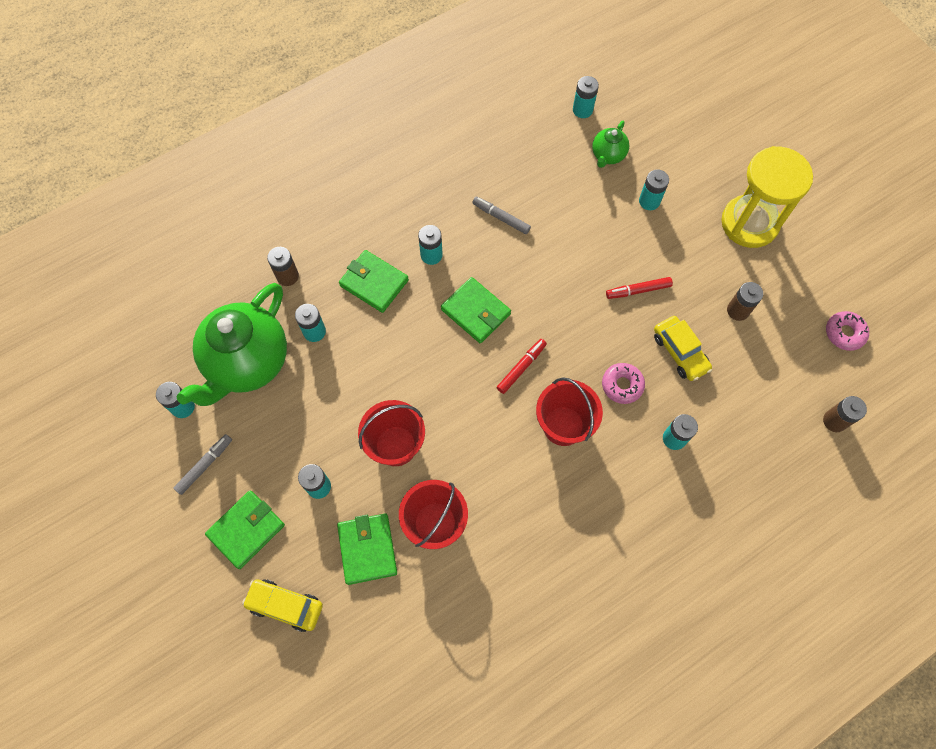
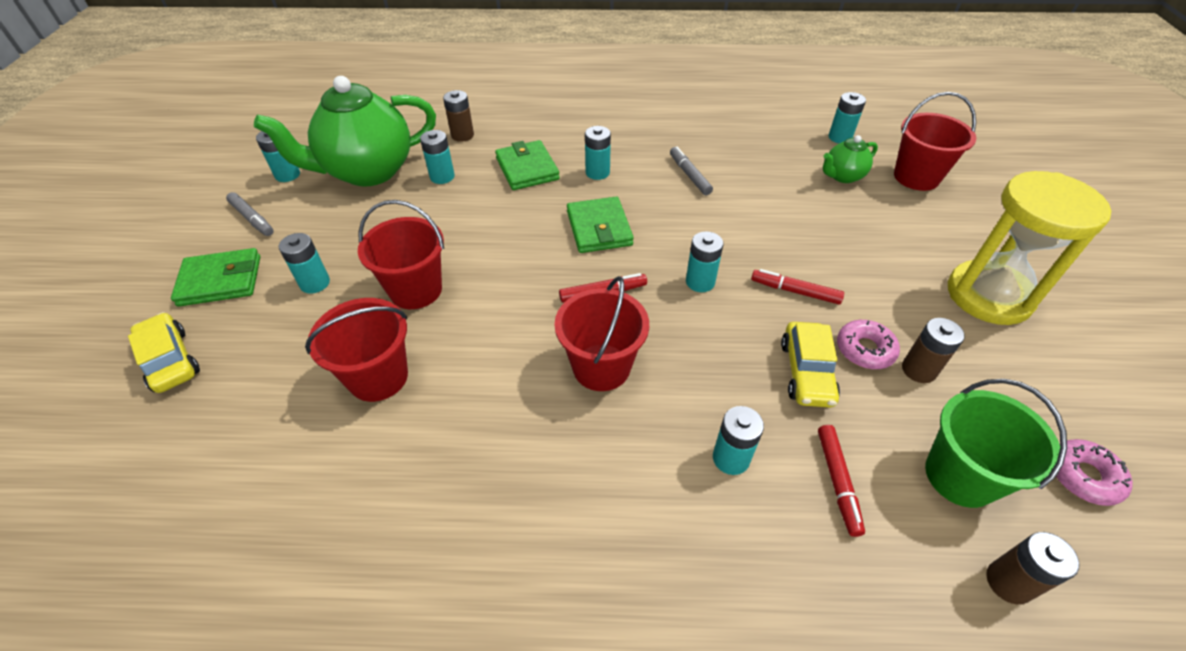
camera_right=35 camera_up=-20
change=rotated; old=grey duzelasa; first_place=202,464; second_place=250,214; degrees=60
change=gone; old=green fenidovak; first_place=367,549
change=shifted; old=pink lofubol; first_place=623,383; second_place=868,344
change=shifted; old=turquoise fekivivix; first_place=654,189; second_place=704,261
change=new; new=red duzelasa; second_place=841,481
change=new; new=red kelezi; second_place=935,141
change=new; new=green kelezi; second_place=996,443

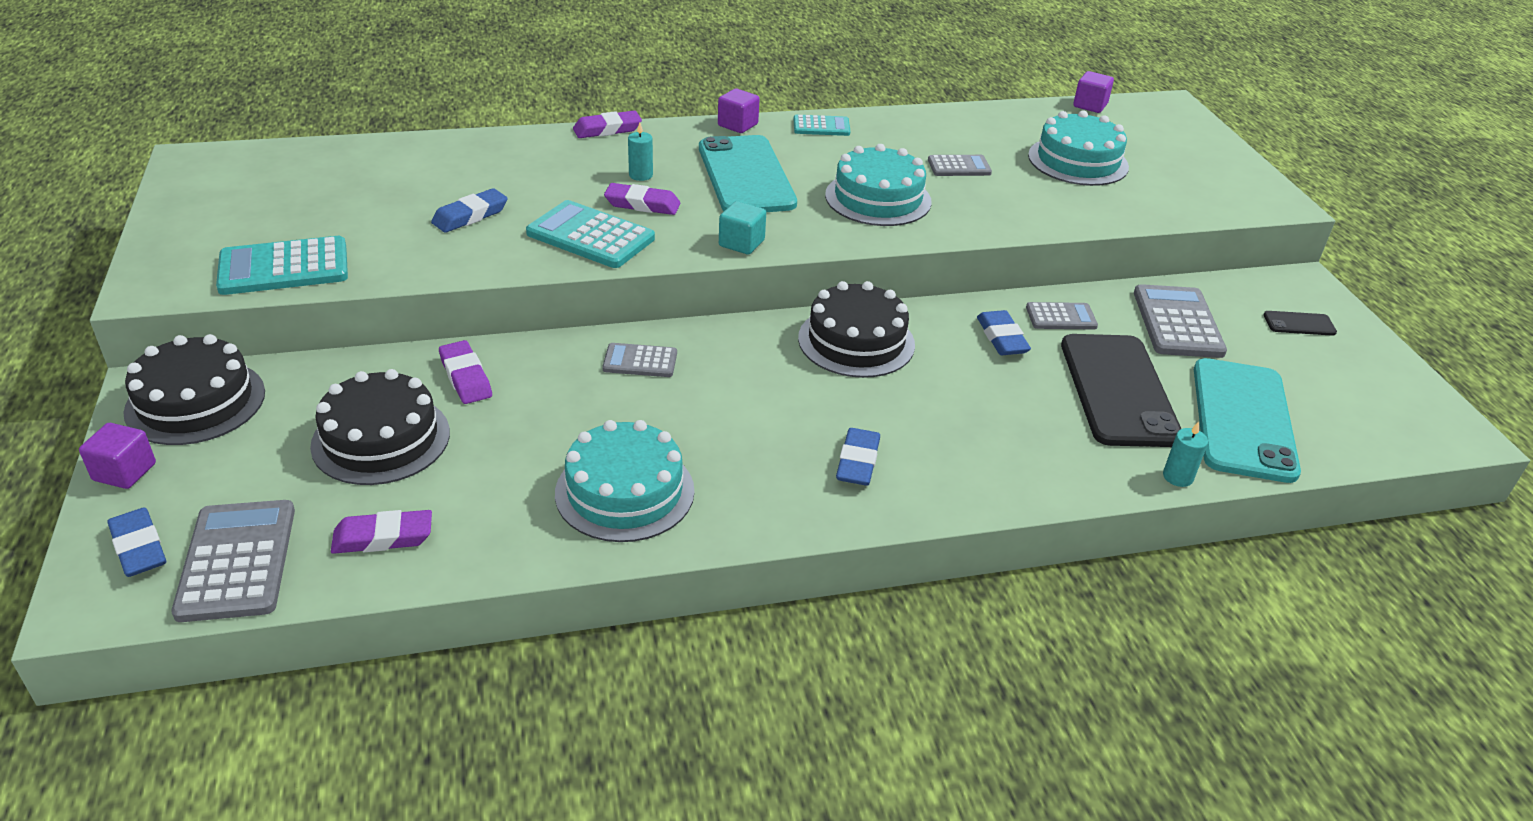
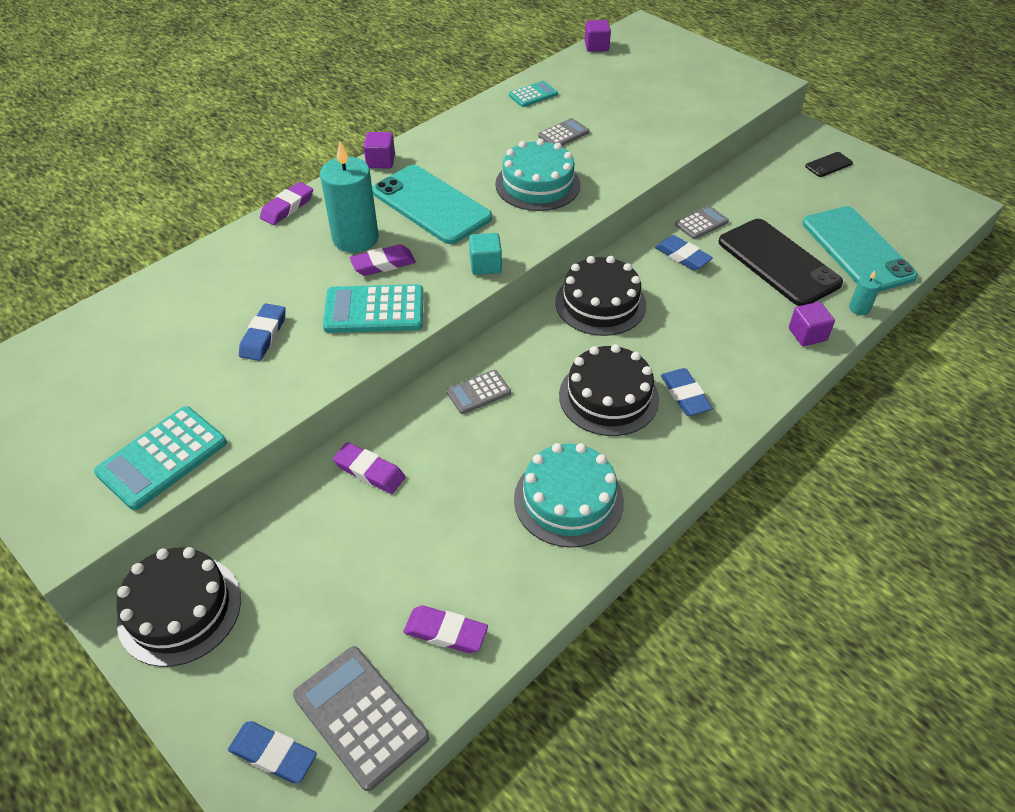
camera_right=-30 camera_up=10
change=shifted; old=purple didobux; first_place=117,456; second_place=812,324
change=shifted; old=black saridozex; first_place=380,427; second_place=609,390
change=rotated; old=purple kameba; first_place=381,532; second_place=445,629; degrees=60
change=scaled; old=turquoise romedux; first_place=640,151; second_place=349,197; factor=2.23
change=shifted; old=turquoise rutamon; first_place=821,125; second_place=533,94
change=gone; old=turquoise saridozex; first_place=1078,148
change=gone; old=grey rutamon; first_place=1180,321

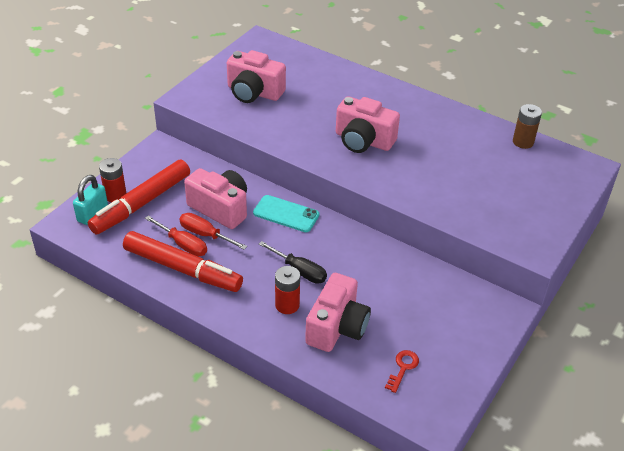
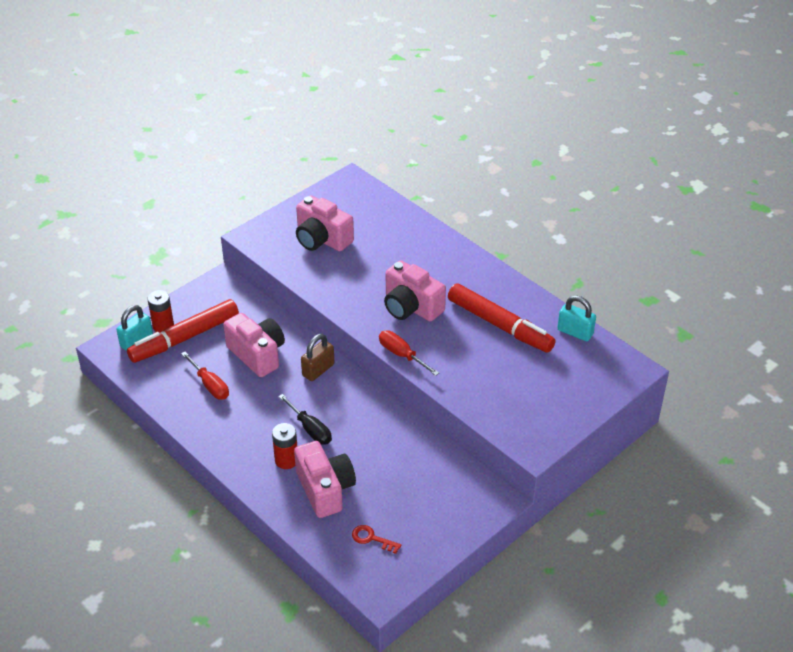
camera_right=15 camera_up=0
change=shifted; old=red duzelasa; first_place=183,261; second_place=502,318
change=shifted; old=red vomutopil; first_place=213,231; second_place=409,353
change=swapped; old=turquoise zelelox; new=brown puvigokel; first_place=286,213; second_place=318,357
change=rotated; old=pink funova; first_place=338,312; second_place=325,479; degrees=-60
change=rotated; old=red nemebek; first_place=402,371; second_place=376,539; degrees=-105
change=swapped; old=brown fekivivix; new=turquoise puvigokel; first_place=527,126; second_place=576,318

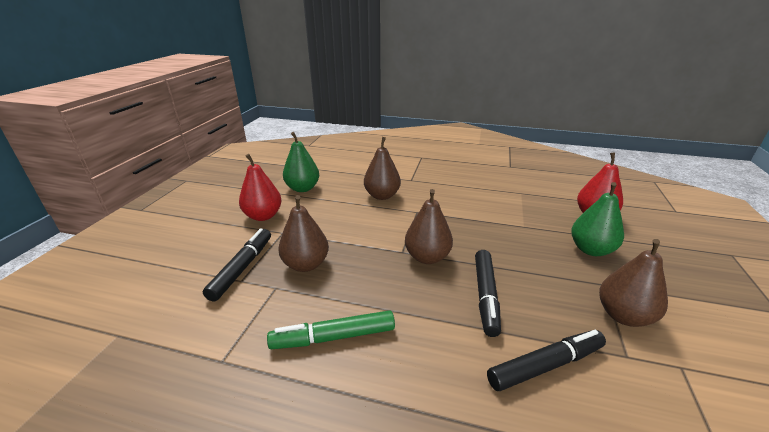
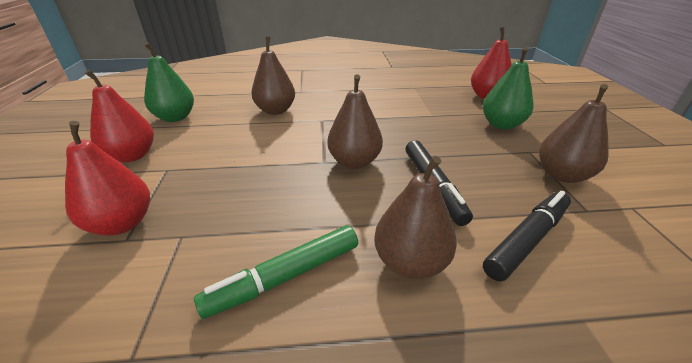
camera_right=-20 camera_up=5
change=swapped; old=black duzelasa; new=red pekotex; first_place=237,264; second_place=107,178
change=shifted; old=brown pekotex; first_place=303,233; second_place=415,217

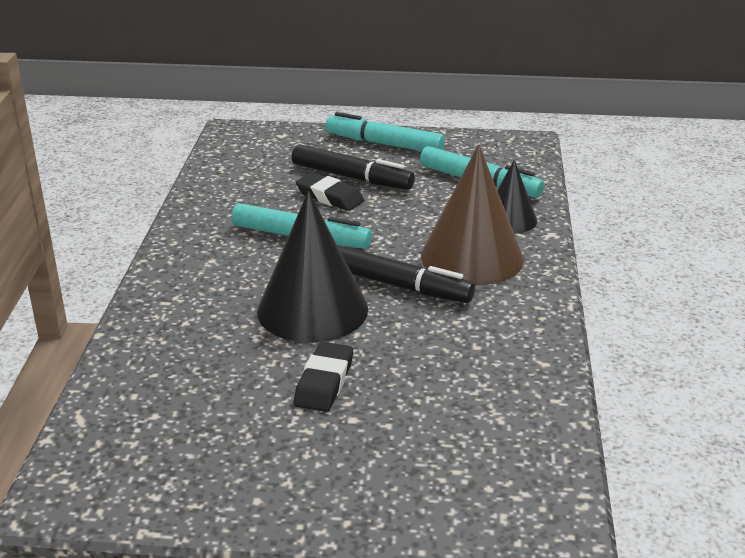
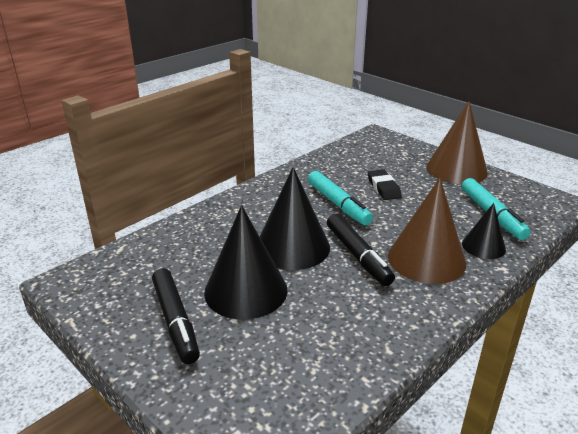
camera_right=40 camera_up=0
change=shifted; old=black duzelasa; first_place=353,167; second_place=176,316
change=swapped; old=black kameba; new=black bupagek; first_place=323,377; second_place=245,262
change=swapped; old=turquoise duzelasa; new=brown bupagek; first_place=385,131; second_place=457,142

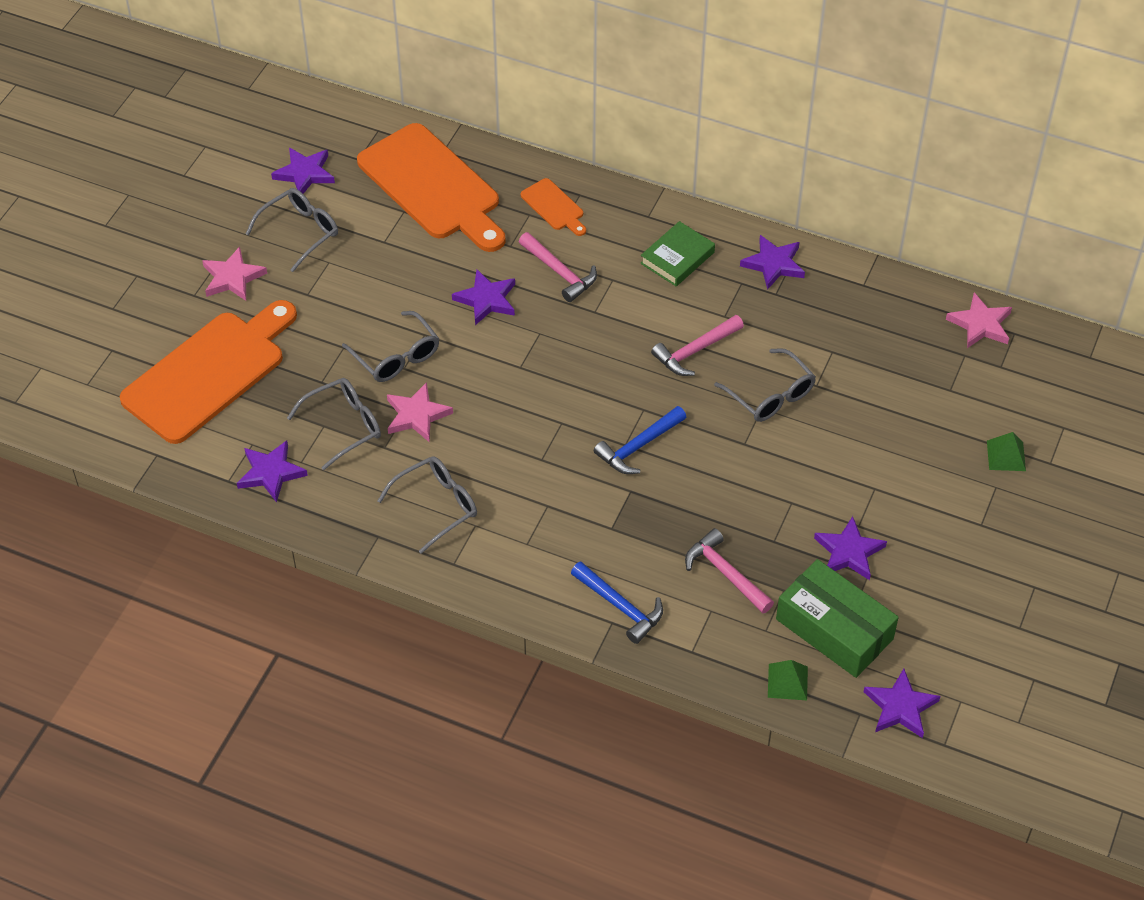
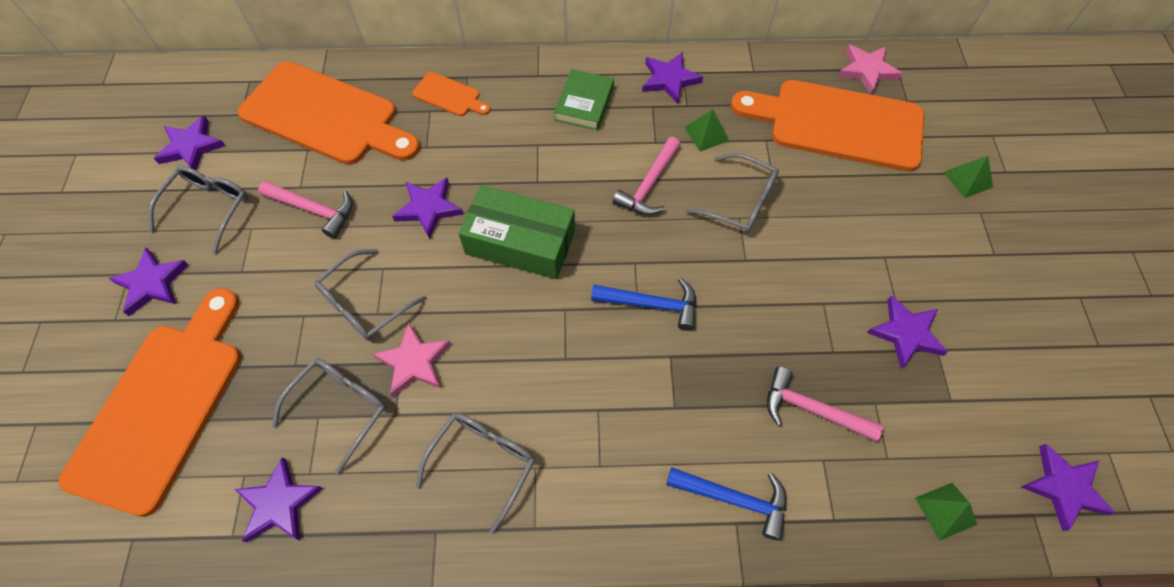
camera_right=-25 camera_up=10
change=repainted; old=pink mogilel; new=purple mogilel; first_place=234,274; second_place=148,282
change=rotated; old=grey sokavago; first_place=390,346; second_place=370,294; degrees=105
change=shifted; old=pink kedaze; first_place=558,267; second_place=305,209
change=rotated; old=blue kedaze; first_place=640,440; second_place=643,304; degrees=-105
change=shifted; old=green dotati; first_place=837,618; second_place=516,232
change=new; new=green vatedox; second_place=706,130
change=new; new=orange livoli; second_place=827,126

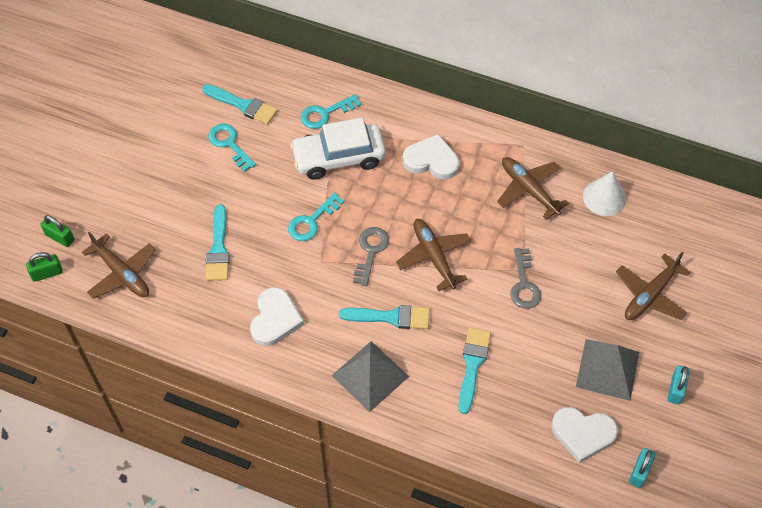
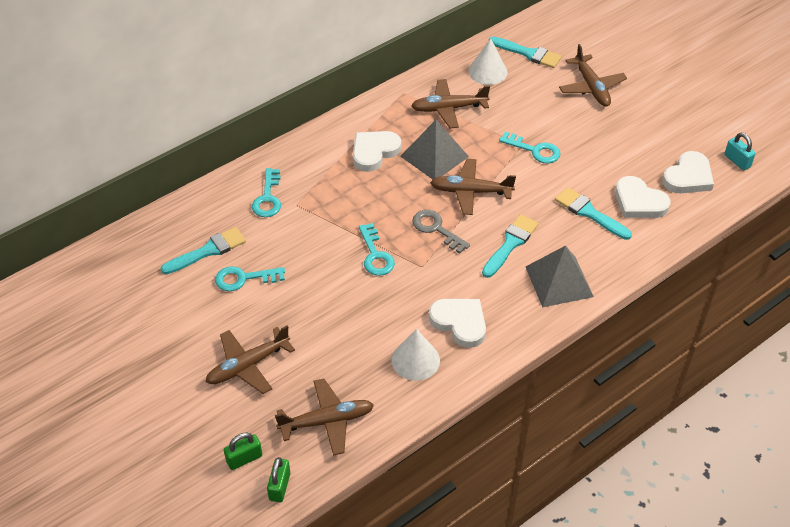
camera_right=-60 camera_up=-10
change=shifted; old=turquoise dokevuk; first_place=218,242; second_place=525,52
change=gone; old=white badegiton; first_place=338,149
change=repainted; old=grey nemebek; new=turquoise nemebek; first_place=525,278; second_place=529,148
change=shifted; old=grey vatedox; first_place=607,370; second_place=434,150
change=gone; old=turquoise puvigokel; first_place=679,384
change=new; new=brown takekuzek; second_place=250,359
change=new; new=white bupagek; second_place=415,355
change=new; new=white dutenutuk; second_place=643,197

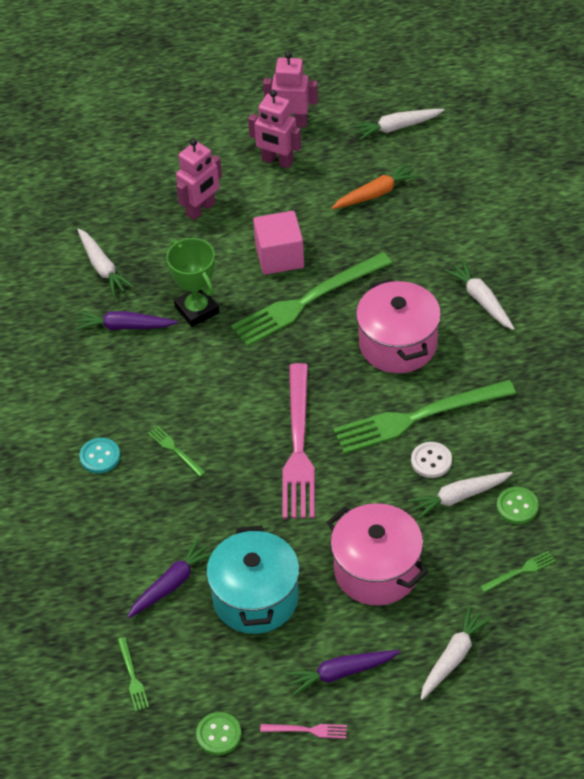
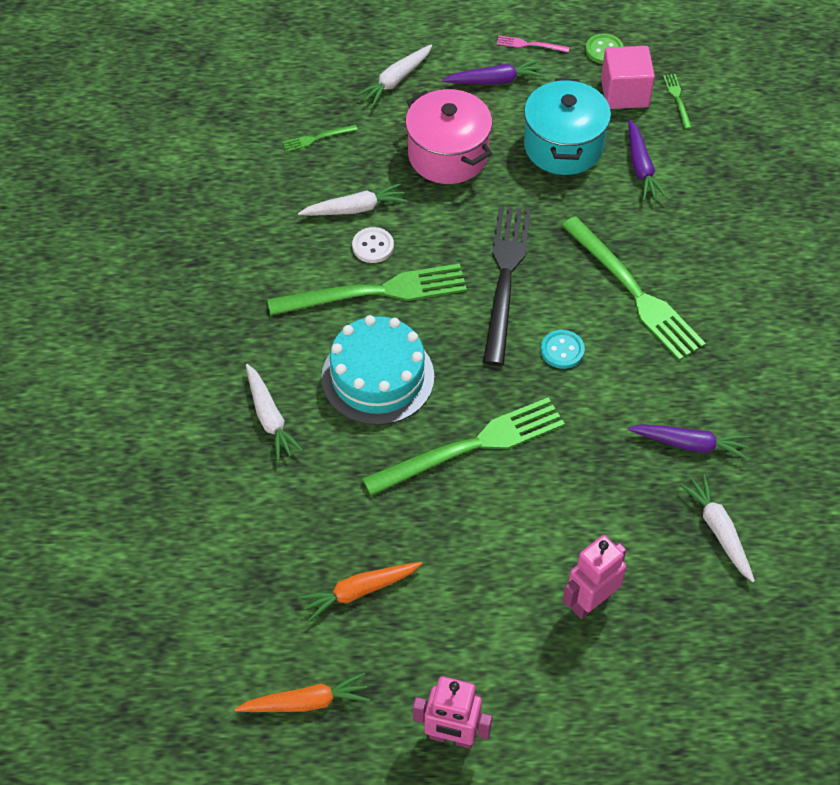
camera_right=-175 camera_up=5
change=shifted; old=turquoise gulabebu; first_place=99,455; second_place=563,349
change=rotated; old=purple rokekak; first_place=169,578; second_place=647,160; degrees=-60
change=scaled; old=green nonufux; first_place=177,451; second_place=633,288; factor=2.43
change=gone; old=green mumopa; first_place=192,282
change=gone; old=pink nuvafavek; first_place=274,129
change=shifted; old=pink didobux; first_place=278,243; second_place=628,77
change=repainted; old=pink nonufux; new=black nonufux; first_place=298,441; second_place=507,286
change=repainted; old=white rokekak; new=orange rokekak; first_place=398,125; second_place=302,692
change=swapped; old=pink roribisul; new=turquoise saridozex; first_place=398,325; second_place=377,370
change=gone; old=green gulabebu; first_place=518,505

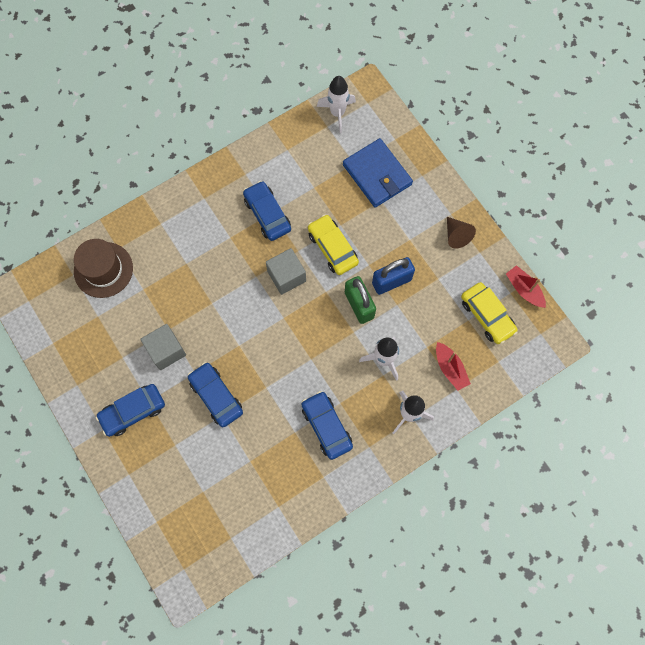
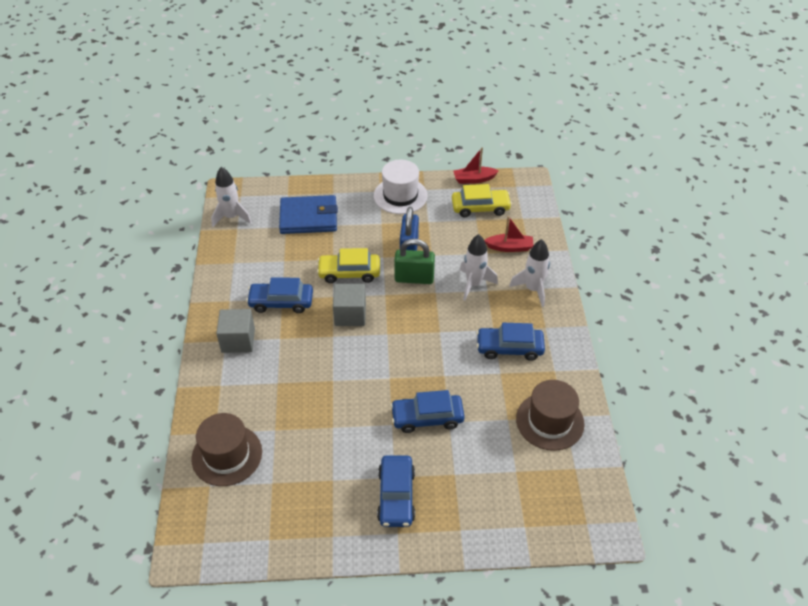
camera_right=-60 camera_up=-25
change=shifted; old=grey didobux; first_place=163,347; second_place=235,331
change=swapped; old=brown bupagek; new=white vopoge; first_place=461,233; second_place=401,187
change=new; new=brown vopoge; second_place=550,415

